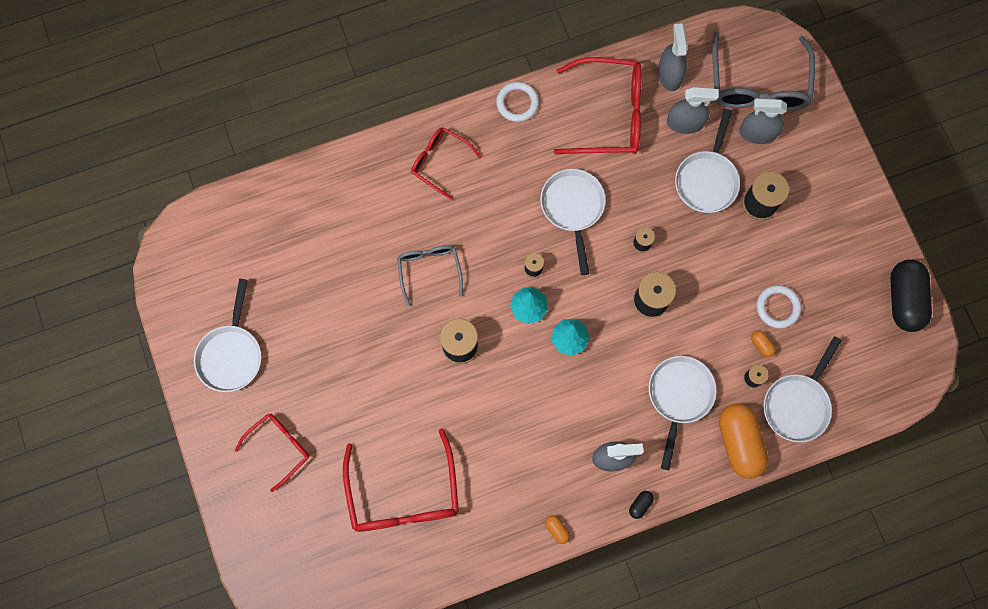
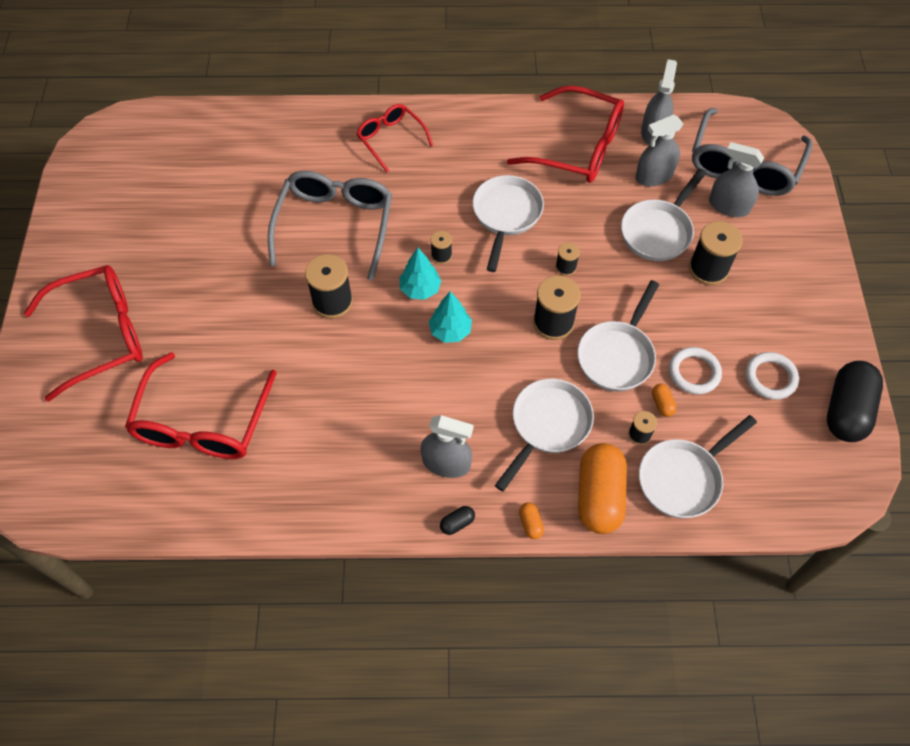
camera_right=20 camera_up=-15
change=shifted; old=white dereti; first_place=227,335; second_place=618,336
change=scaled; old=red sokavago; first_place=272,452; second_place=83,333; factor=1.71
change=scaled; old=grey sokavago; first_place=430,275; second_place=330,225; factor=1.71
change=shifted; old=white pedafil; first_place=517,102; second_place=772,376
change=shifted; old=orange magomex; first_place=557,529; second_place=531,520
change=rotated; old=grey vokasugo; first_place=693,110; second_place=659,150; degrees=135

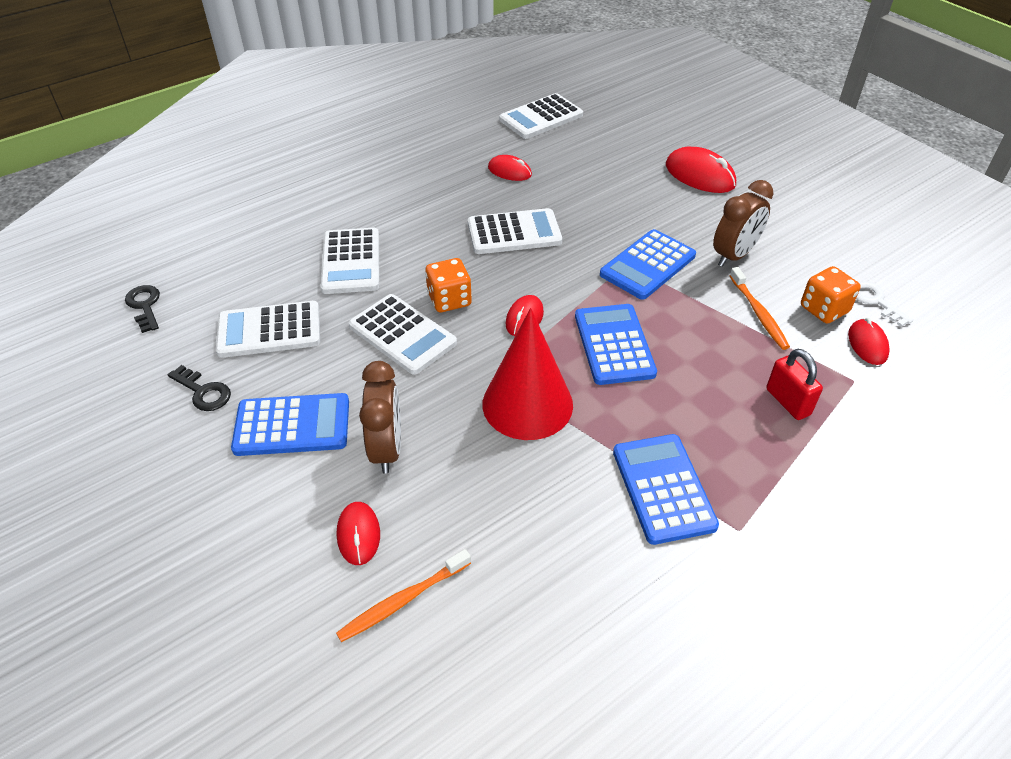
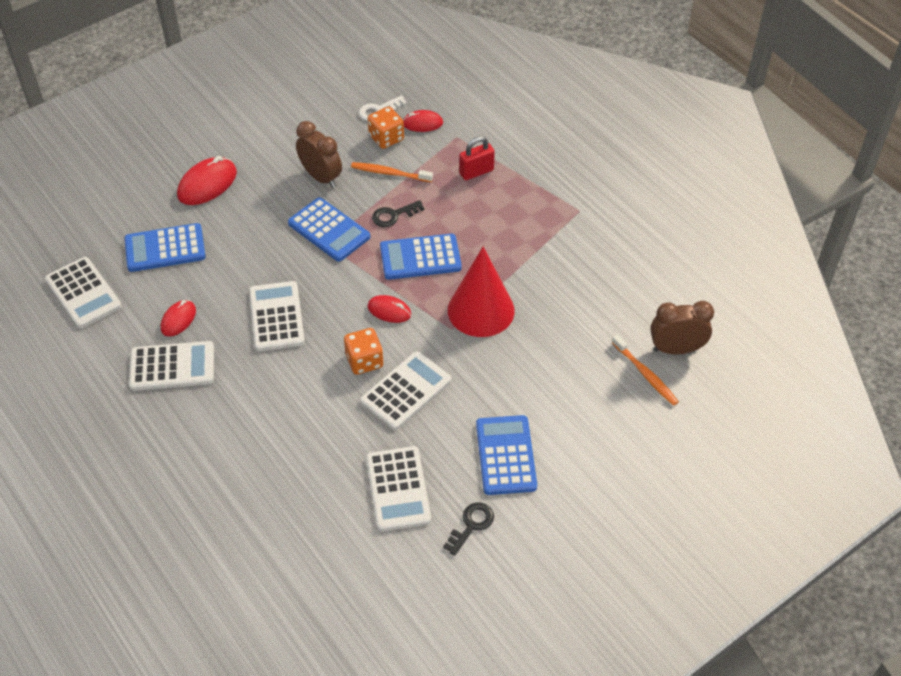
camera_right=-90 camera_up=5
change=shifted; old=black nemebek; first_place=142,309; second_place=398,213
change=shifted; old=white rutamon; first_place=349,261; second_place=171,366
change=gone; old=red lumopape; first_place=358,533
change=shifted; old=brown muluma; first_place=380,417; second_place=682,327
change=shifted; old=blue rutamon; first_place=666,489; second_place=165,247
change=rotated; old=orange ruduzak; first_place=760,308; second_place=392,172; degrees=-150

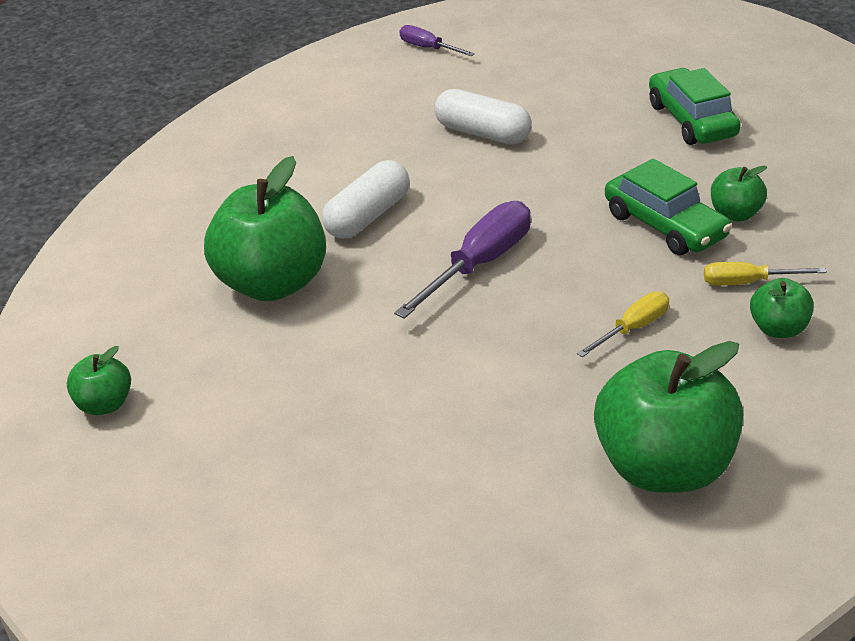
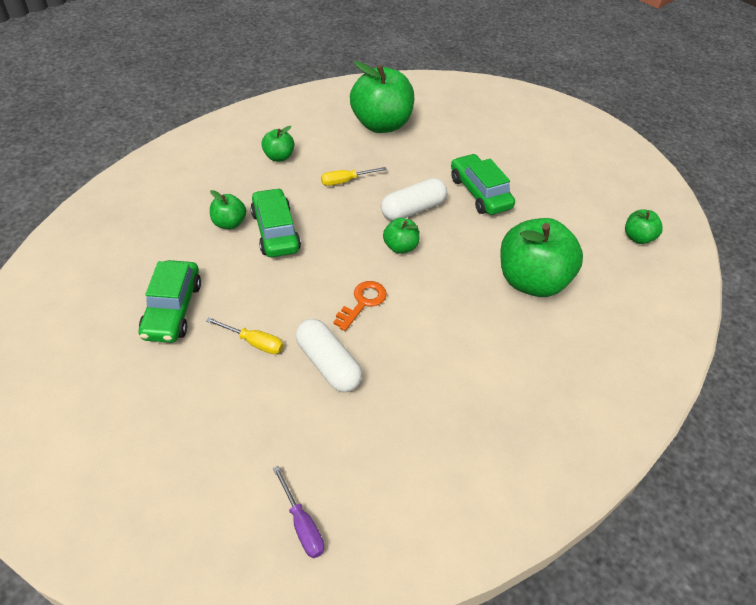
camera_right=-165 camera_up=10
change=shifted; old=white magomex; first_place=366,199; second_place=414,199
change=swapped; old=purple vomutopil; new=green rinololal; first_place=462,260; second_place=401,236
change=shifted; old=yellow vomutopil; first_place=765,273; second_place=244,335
change=new; new=orange nemebek; second_place=360,306
change=new; new=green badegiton; second_place=483,184

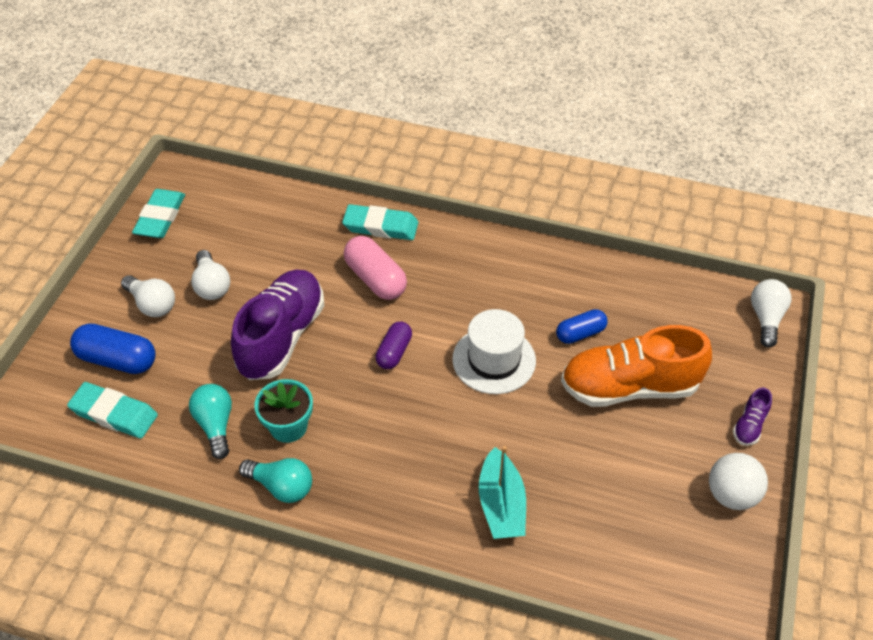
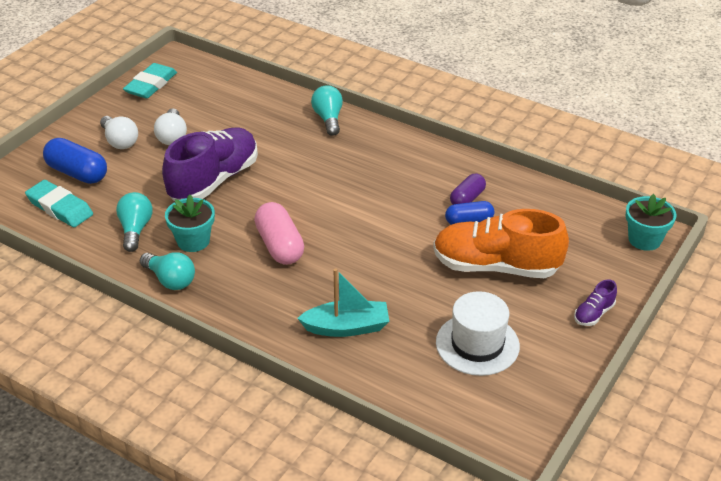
camera_right=15 camera_up=-10
change=swapped; old=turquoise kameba; new=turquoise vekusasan; first_place=380,222; second_place=327,110
change=shifted; old=pink magomex; first_place=375,268; second_place=279,233
change=shifted; old=purple magomex; first_place=393,345; second_place=468,189
change=shifted; old=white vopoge; first_place=494,351; second_place=478,333
change=rotated; old=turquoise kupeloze; first_place=502,492; second_place=343,302; degrees=-105
change=gone; old=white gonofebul; first_place=738,481
change=swapped; old=white vekusasan; new=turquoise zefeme; first_place=771,313; second_place=650,222

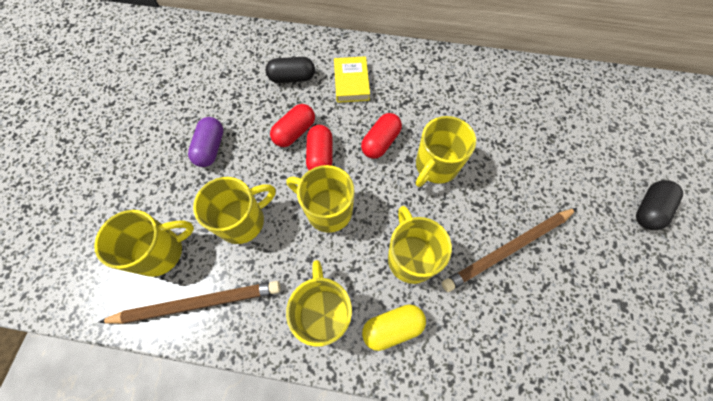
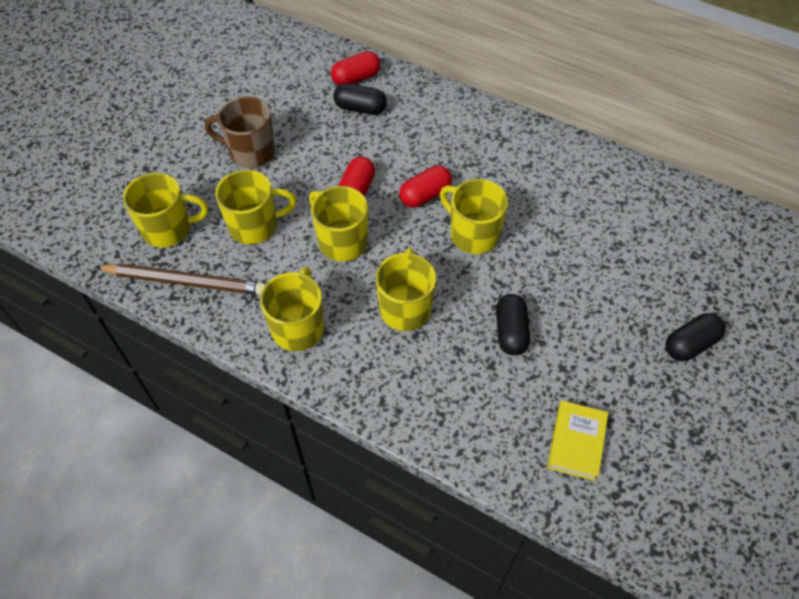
camera_right=20 camera_up=-10
change=swapped; old=purple magomex; new=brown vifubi; first_place=206,142; second_place=240,132
change=shifted; old=red magomex; first_place=292,125; second_place=355,68
change=shifted; old=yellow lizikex; first_place=352,79; second_place=577,441
change=gone; old=yellow magomex; first_place=394,327
change=rotated; old=yellow vifubi; first_place=446,151; second_place=474,216; degrees=75
change=swapped; old=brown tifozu; new=black magomex; first_place=509,250; second_place=513,324

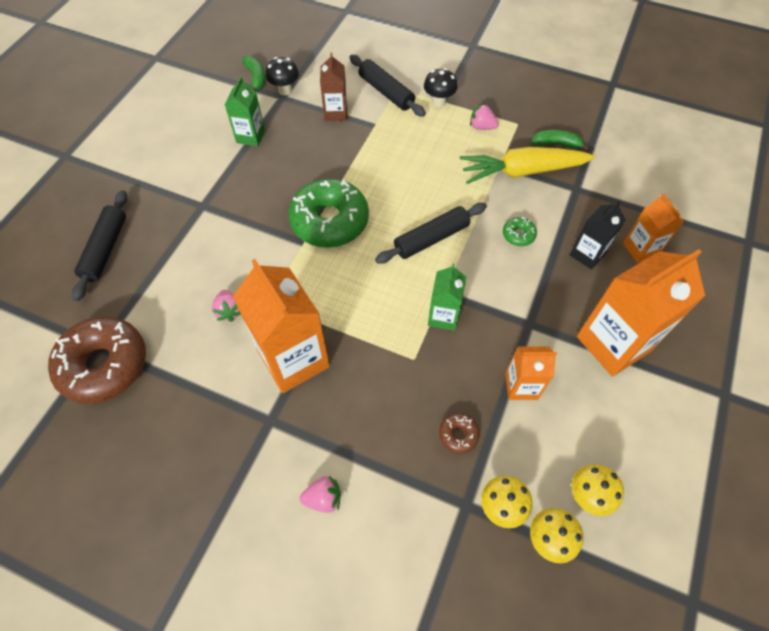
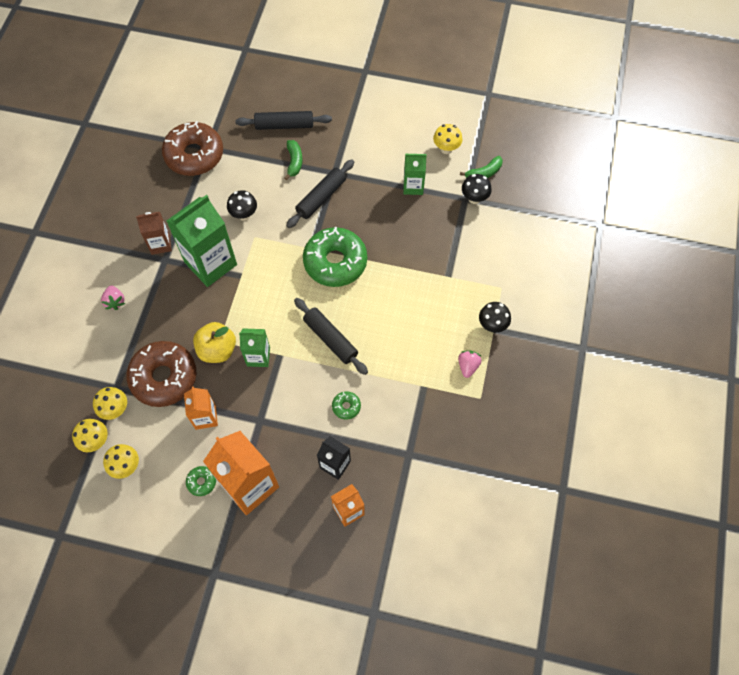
camera_right=80 camera_up=5
change=swapped; old=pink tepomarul; new=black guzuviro; first_place=226,306; second_place=242,205
change=repainted; old=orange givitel; new=green givitel; first_place=281,326; second_place=202,241
change=shifted; old=brown givitel; first_place=333,87; second_place=154,233
change=shifted; old=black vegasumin; first_place=387,86; second_place=320,193
change=scaled; old=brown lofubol; first_place=459,433; second_place=161,374; factor=2.39
change=gone; old=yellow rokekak; first_place=527,165
change=shifted; old=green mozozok; first_place=560,141; second_place=293,160
change=new; new=green lofubol; second_place=201,481
change=new; new=yellow rinololal; second_place=214,342
change=new; new=yellow guzuviro; second_place=447,139

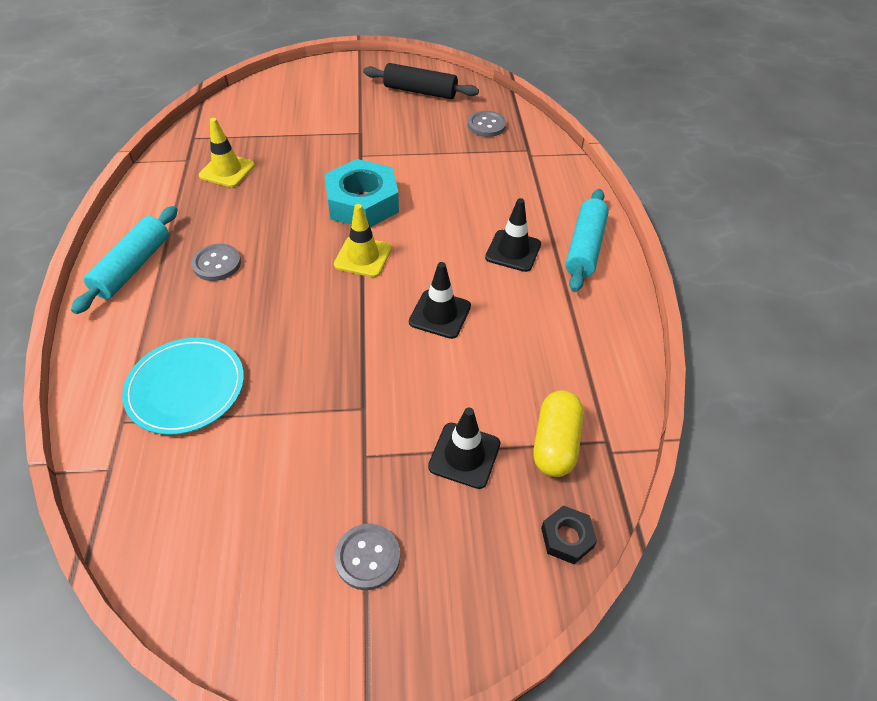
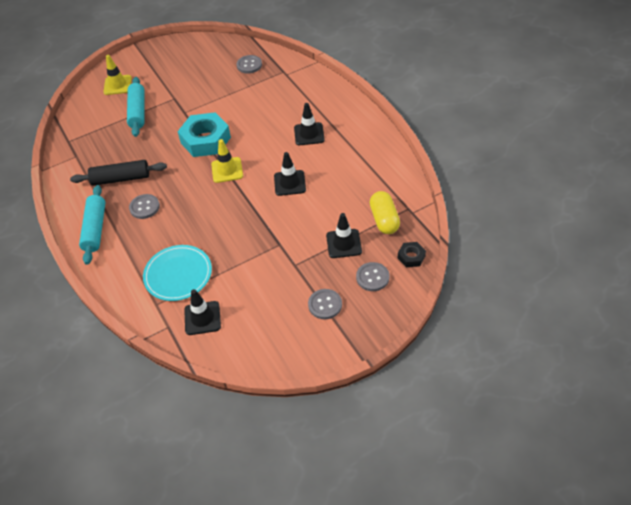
camera_right=-20 camera_up=0
change=shifted; old=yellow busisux; first_place=227,152; second_place=117,75
change=shifted; old=black vegasumin; first_place=421,81; second_place=118,173
change=shifted; old=turquoise vegasumin; first_place=587,240; second_place=136,107
change=new; new=black busisux; second_place=202,312
change=new; new=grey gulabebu; second_place=372,276

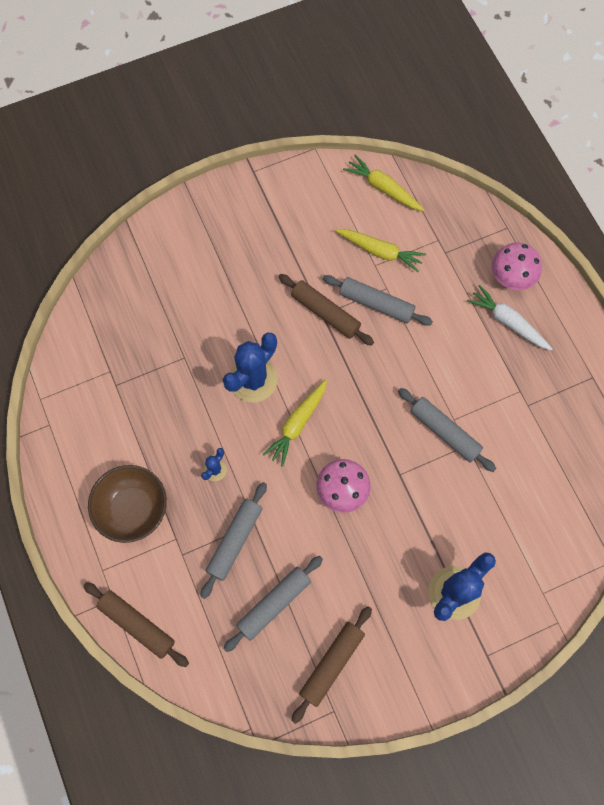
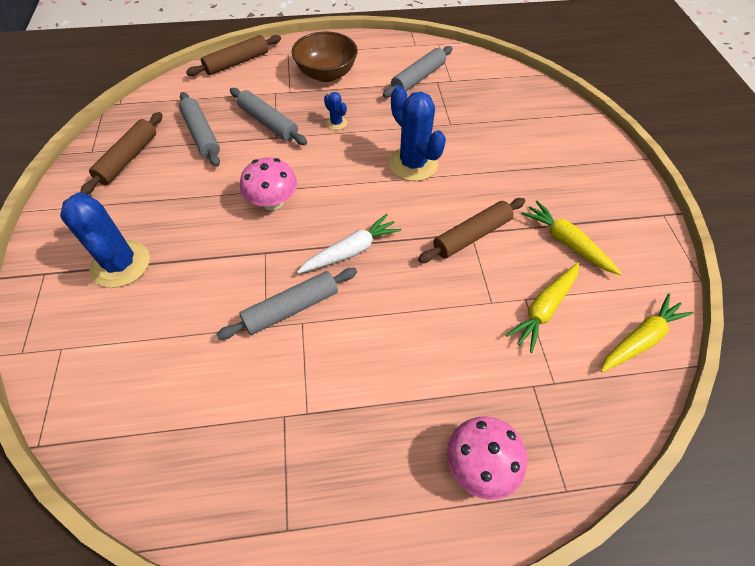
camera_right=105 camera_up=-15
change=shifted; old=yellow rokekak; first_place=295,423; second_place=571,238
change=rotated; old=brown vegasumin; first_place=331,665; second_place=121,153; degrees=60
change=shifted; old=grey vegasumin; first_place=378,300; second_place=417,72
change=shifted; old=white rokekak; first_place=509,318; second_place=349,244

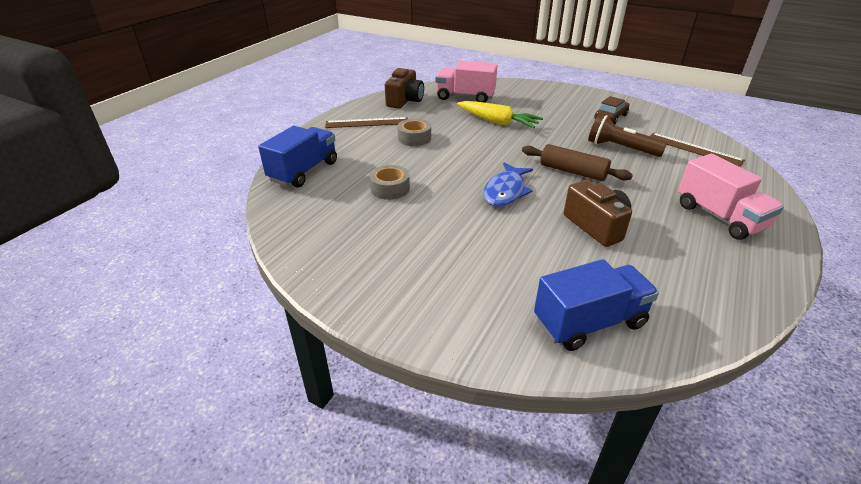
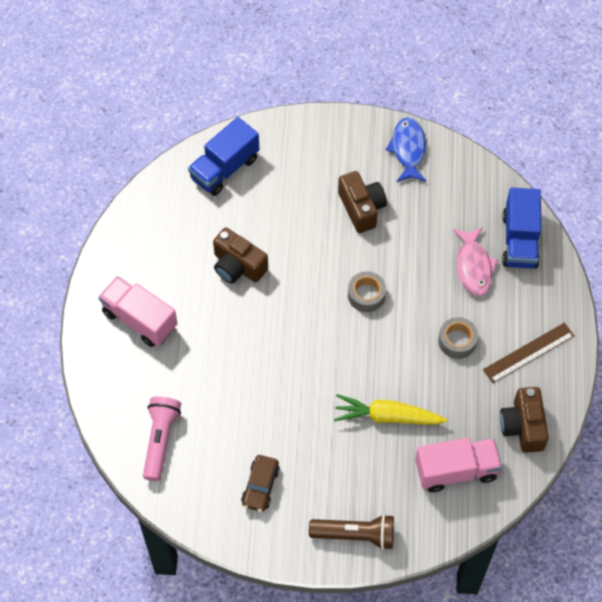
camera_right=155 camera_up=25
change=shifted; old=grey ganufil; first_place=389,182; second_place=367,291
change=shifted; old=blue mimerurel; first_place=508,185; second_place=406,149
change=gone; old=brown vegasumin; first_place=577,162
change=shifted; old=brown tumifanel; first_place=627,135; second_place=351,532
change=swapped; old=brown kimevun; new=pink tumifanel; first_place=697,150; second_place=162,438
change=new; new=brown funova; second_place=362,202
change=new; new=pink mimerurel; second_place=475,261

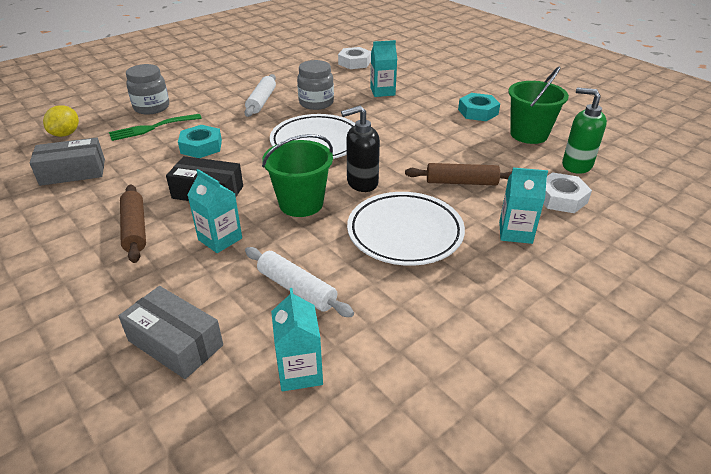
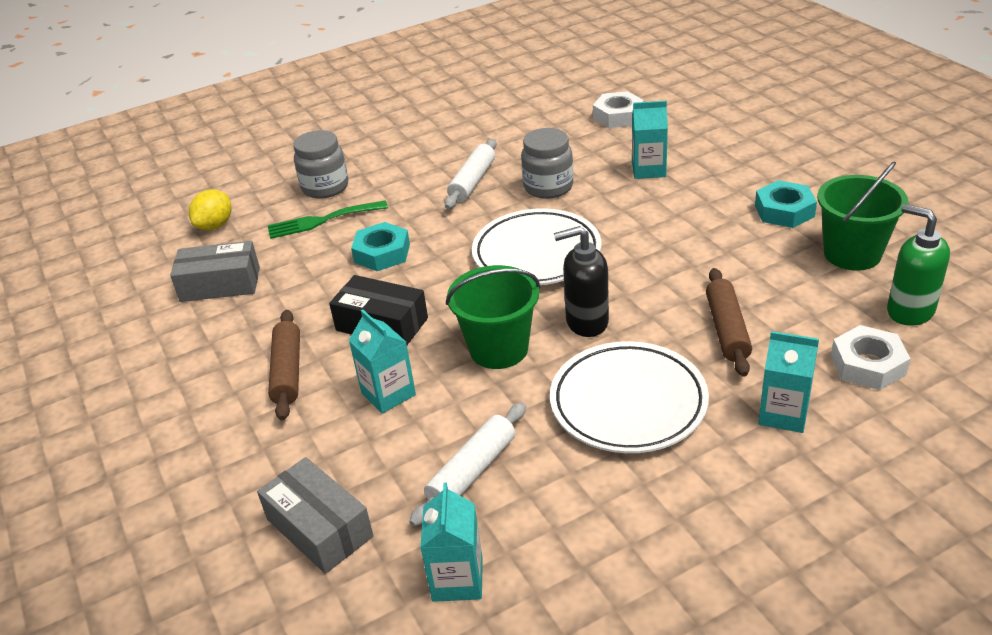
camera_right=15 camera_up=0
change=rotated; old=white vegasumin; first_place=299,282; second_place=467,464; degrees=75
change=rotated; old=brown vegasumin; first_place=458,174; second_place=729,322; degrees=75

